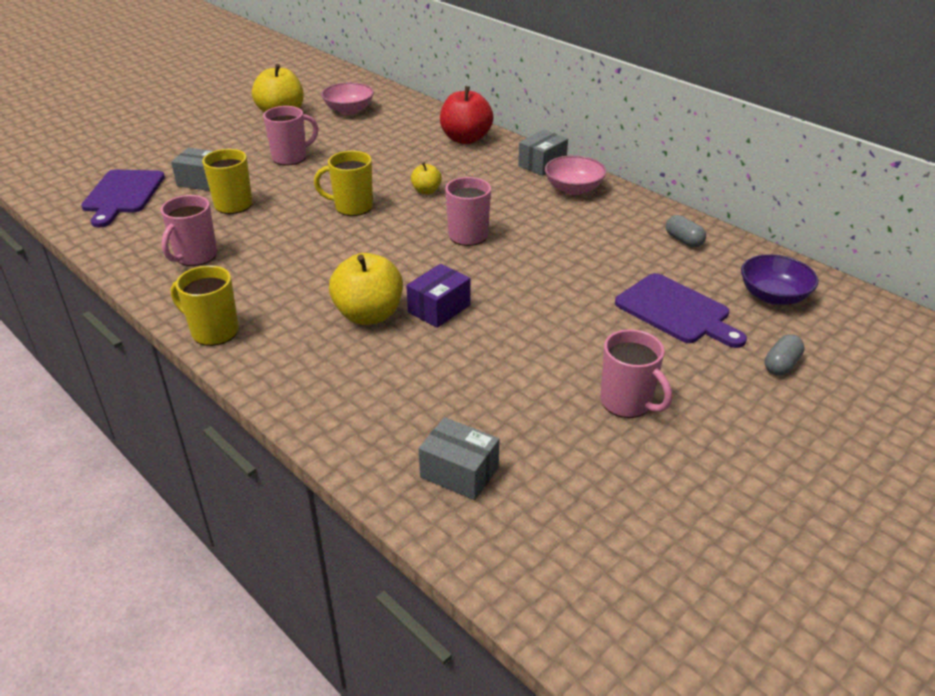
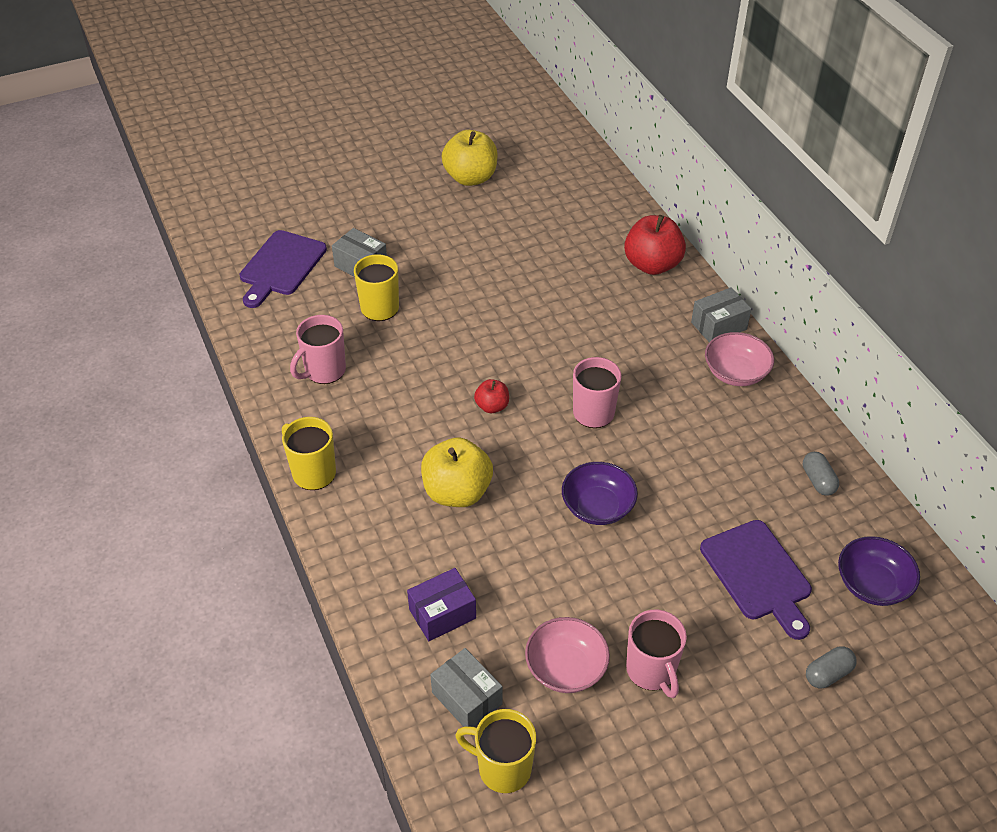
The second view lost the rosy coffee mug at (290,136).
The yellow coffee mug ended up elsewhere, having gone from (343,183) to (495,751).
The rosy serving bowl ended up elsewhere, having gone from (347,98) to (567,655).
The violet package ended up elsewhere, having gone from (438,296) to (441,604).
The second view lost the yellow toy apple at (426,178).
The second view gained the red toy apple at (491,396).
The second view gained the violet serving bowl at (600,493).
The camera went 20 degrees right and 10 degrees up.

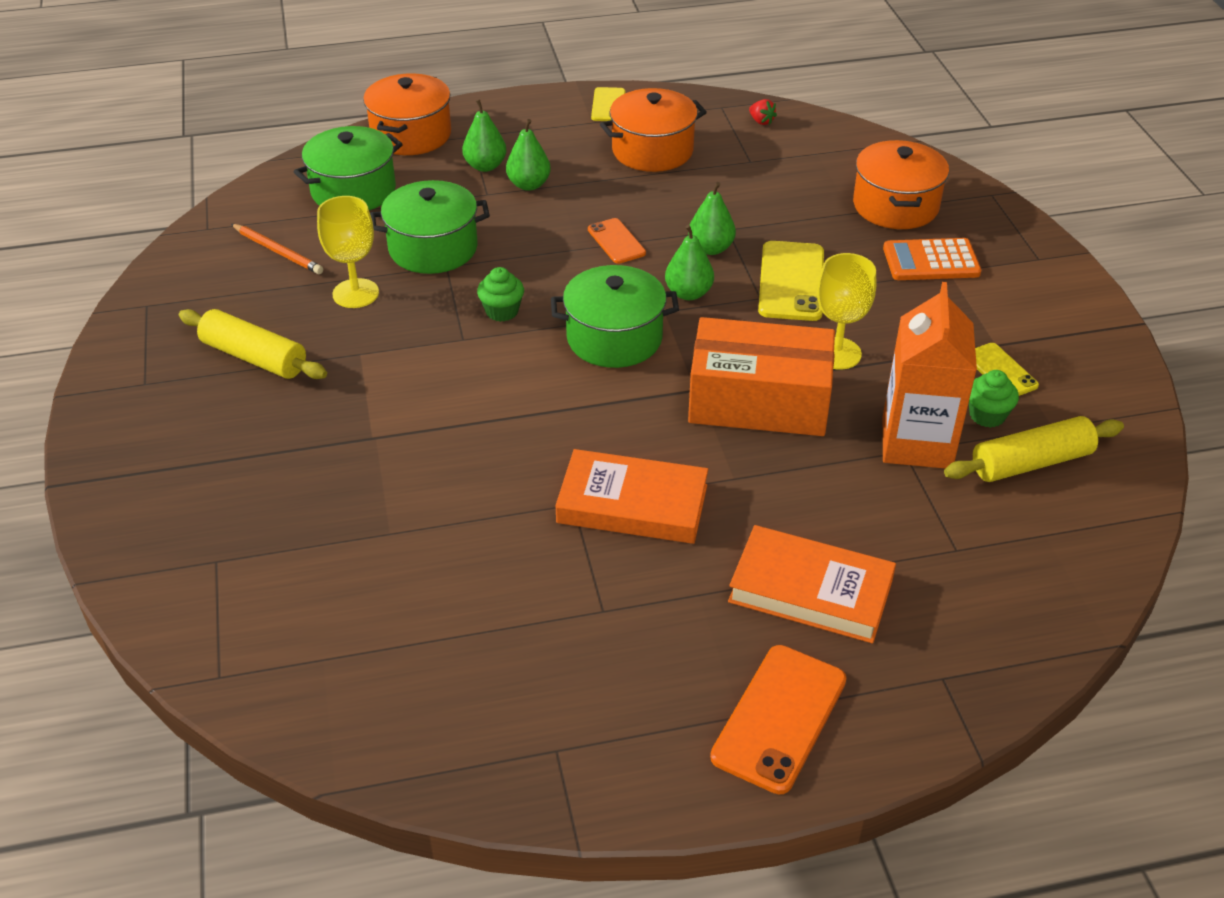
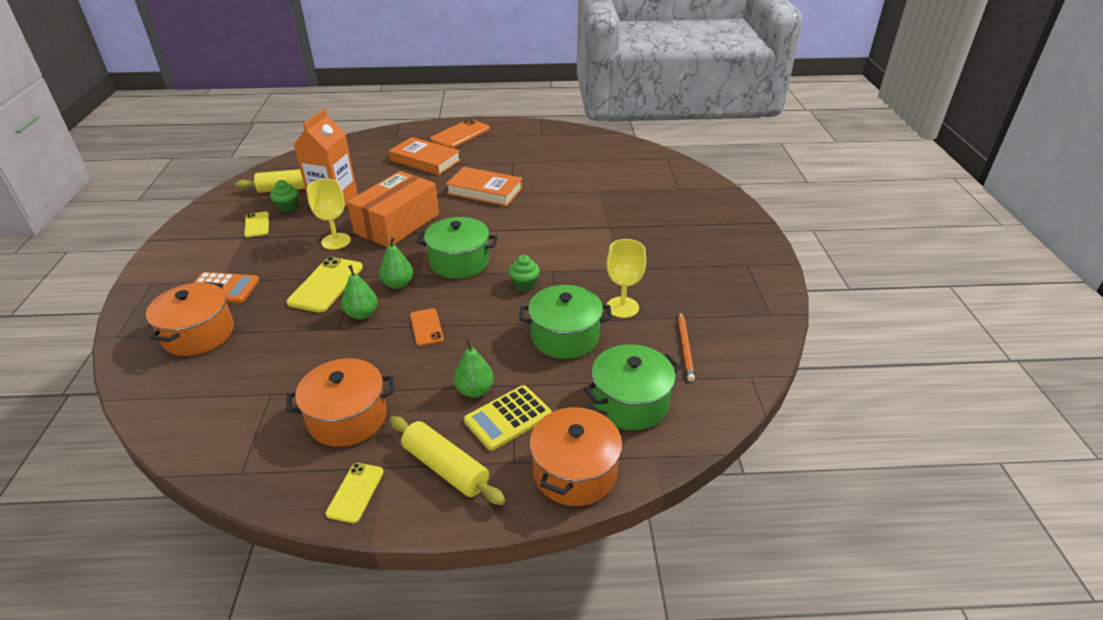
The yellow rolling pin ended up elsewhere, having gone from (253,344) to (447,460).
The bright orange wooden pencil at (277,249) ended up facing another way, 135 degrees counterclockwise from before.
Where the green toy pear stood at (484,135), the yellow adding machine came to stand at (508,418).
The bright orange package at (761,376) ended up facing another way, 75 degrees counterclockwise from before.
The second view lost the red strawberry at (763,112).
The camera went 170 degrees left and 5 degrees down.

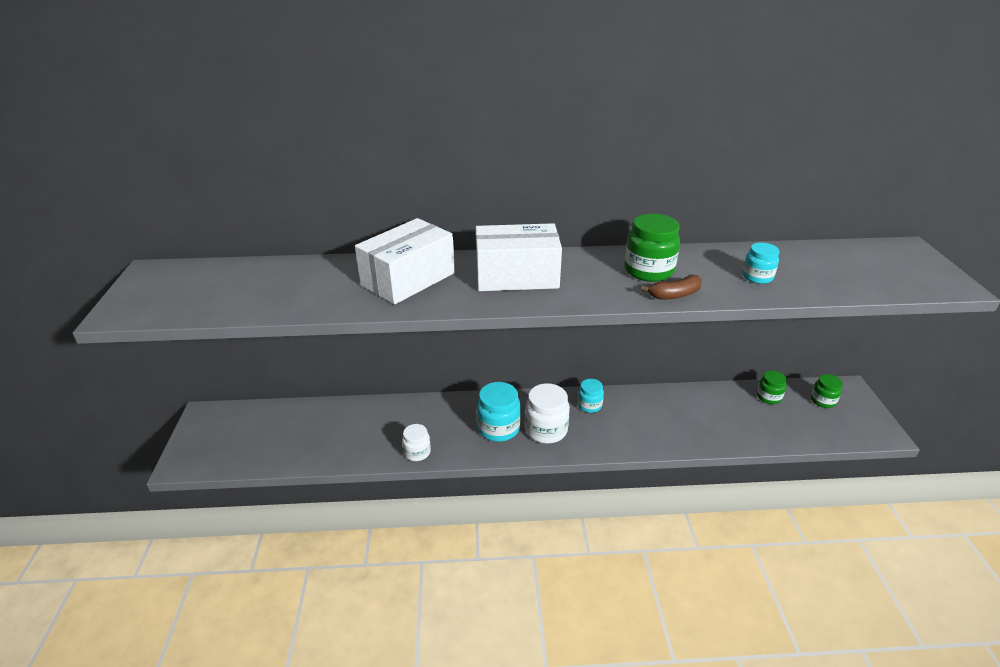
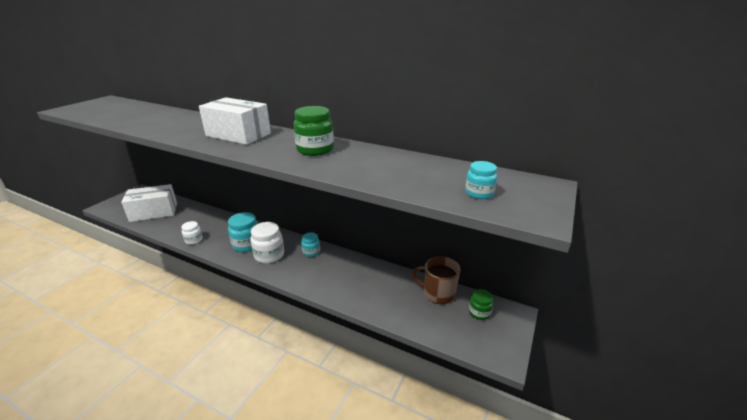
The snow-white package ended up elsewhere, having gone from (405,261) to (149,203).
The second view lost the dark brown banana fruit at (671,287).
The turquoise jam jar ended up elsewhere, having gone from (761,263) to (481,180).
Where the green jam jar stood at (772,387), the dark brown coffee mug came to stand at (436,280).
The camera went 30 degrees right and 5 degrees down.

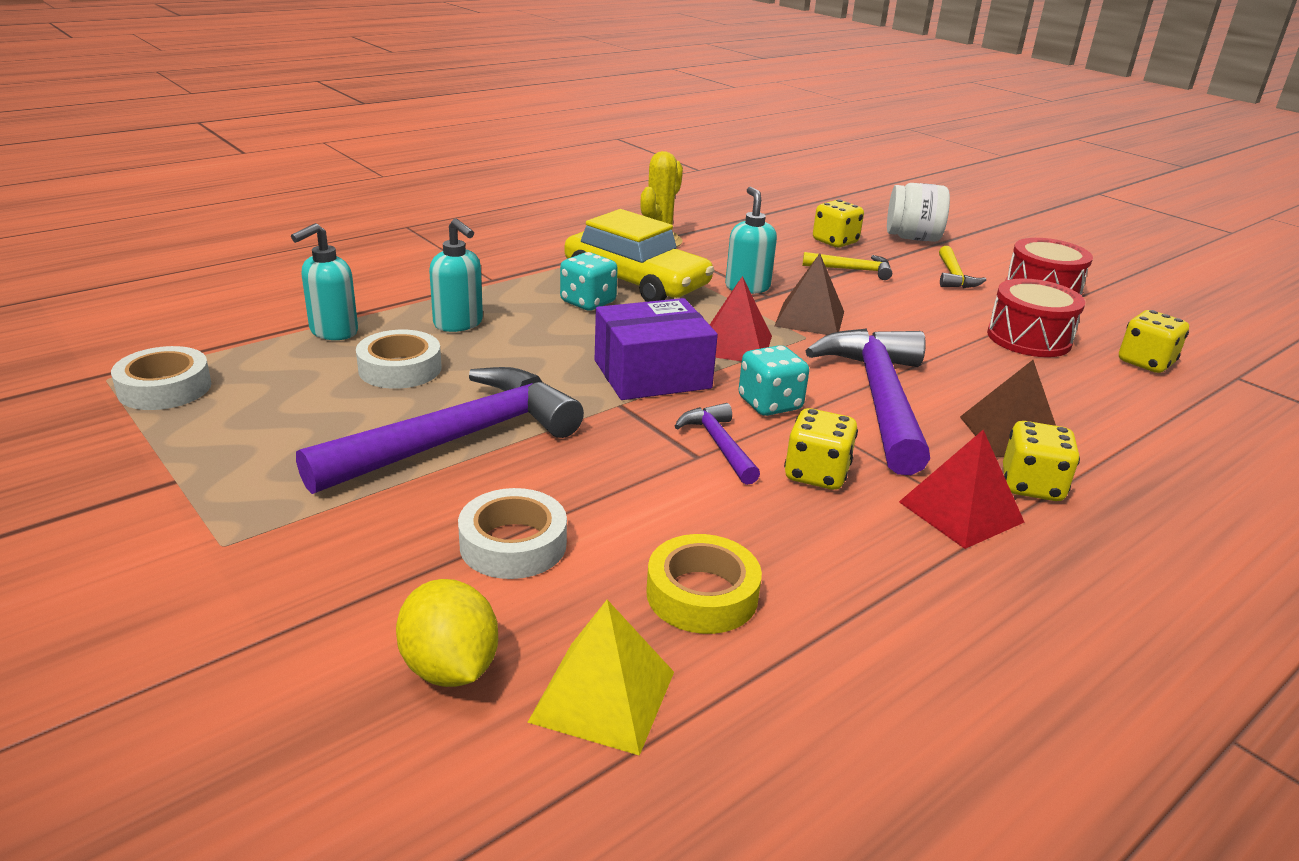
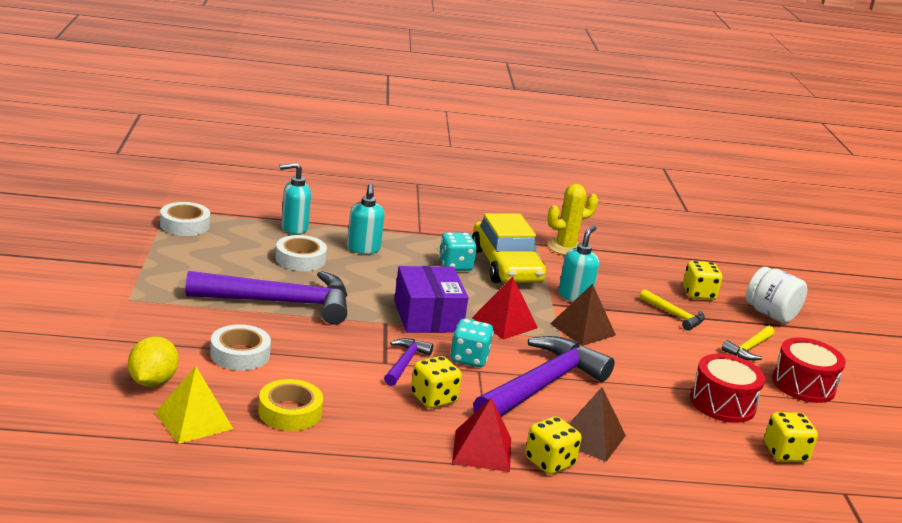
The violet package at (656,349) ended up facing another way, 60 degrees clockwise from before.
The camera went 35 degrees right and 5 degrees down.

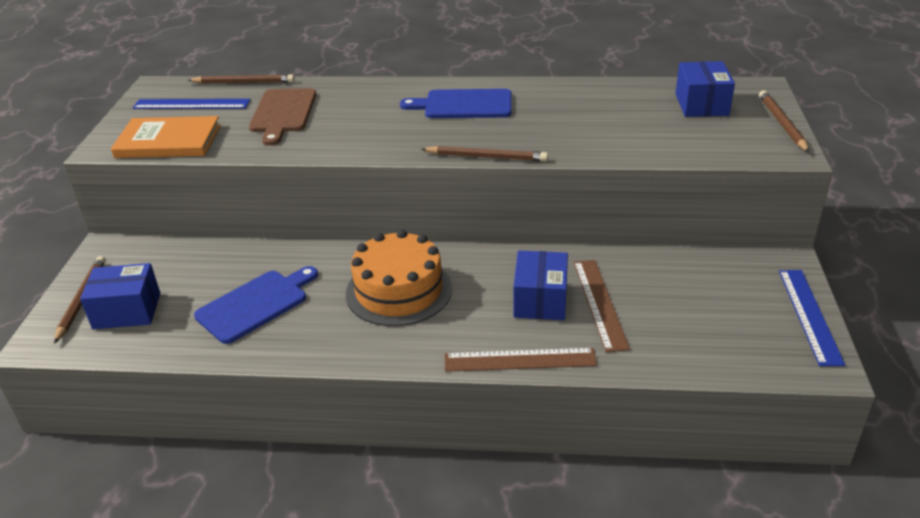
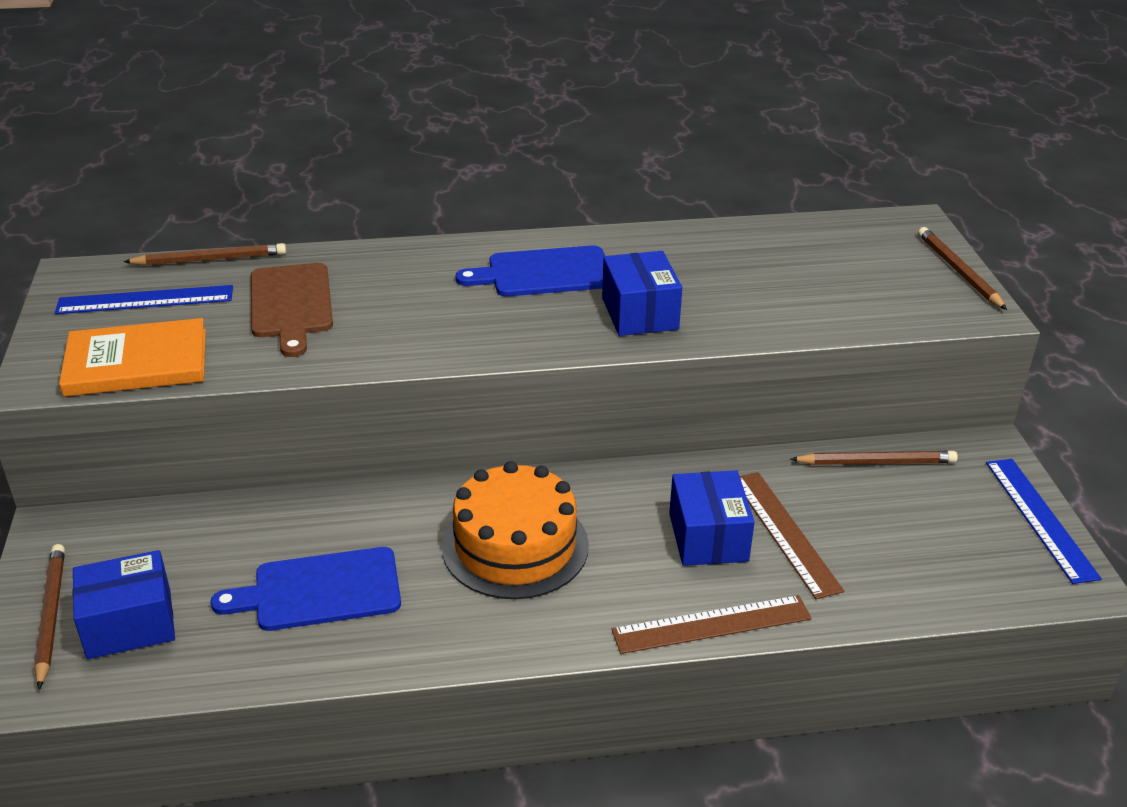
The cobalt cutting board at (256,305) ended up facing another way, 135 degrees counterclockwise from before.
The dark brown wooden pencil ended up elsewhere, having gone from (484,154) to (874,458).
The cobalt package ended up elsewhere, having gone from (705,89) to (642,293).
The camera went 15 degrees left and 0 degrees up.

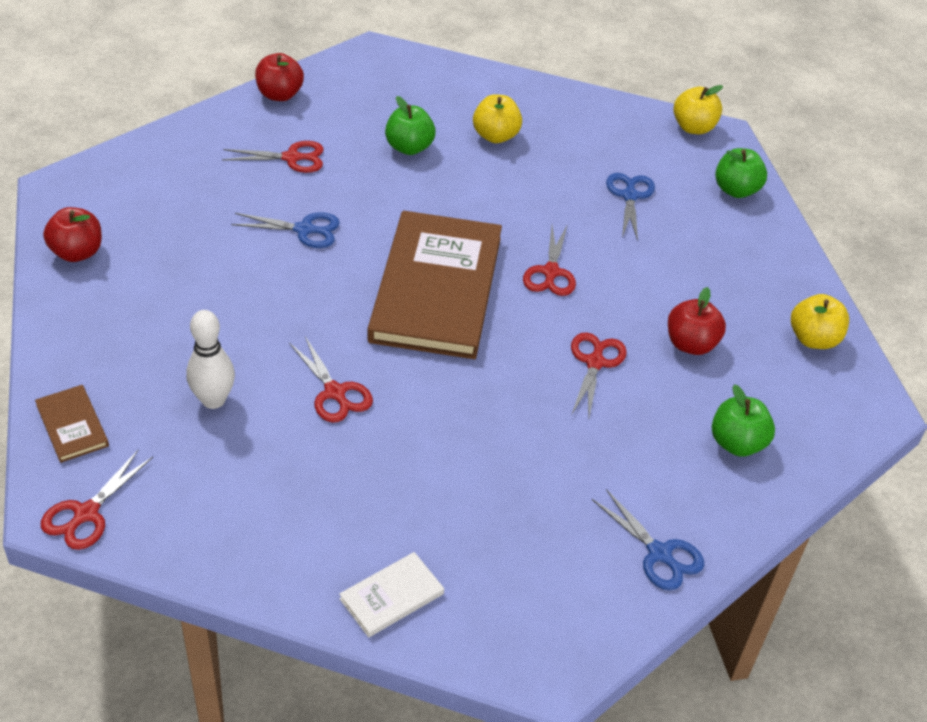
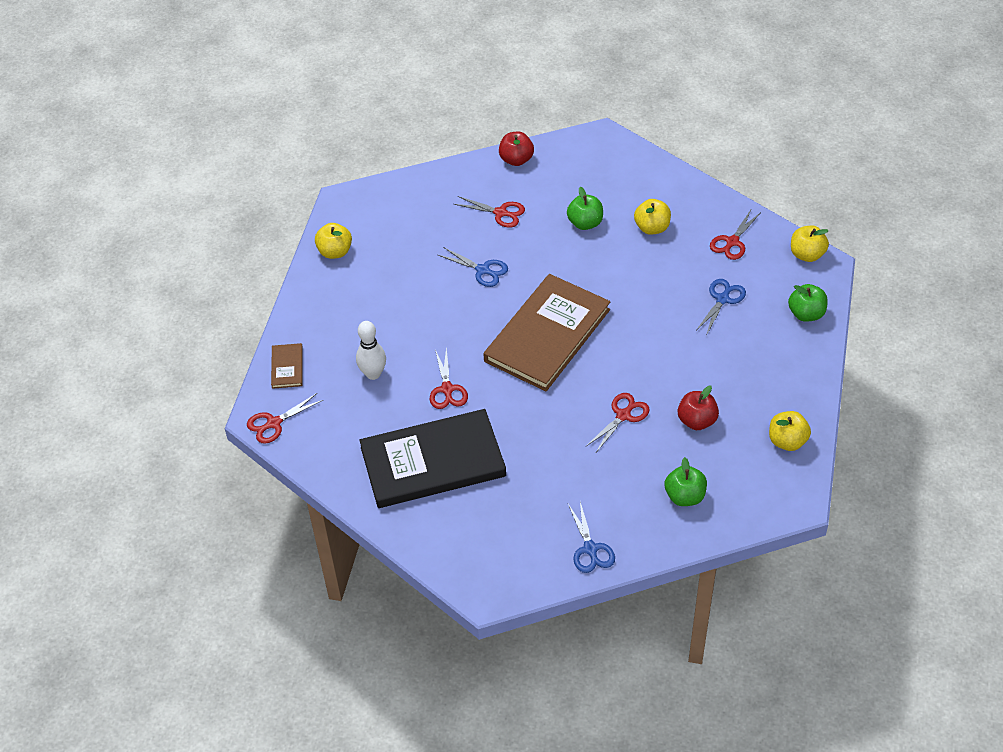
What was the red toy apple at (72,234) turned into the yellow toy apple at (333,241).
The second view lost the snow-white hardback at (391,594).
The red shears ended up elsewhere, having gone from (549,260) to (735,235).
The second view gained the ebony hardback at (432,458).
The camera went 30 degrees right and 5 degrees up.

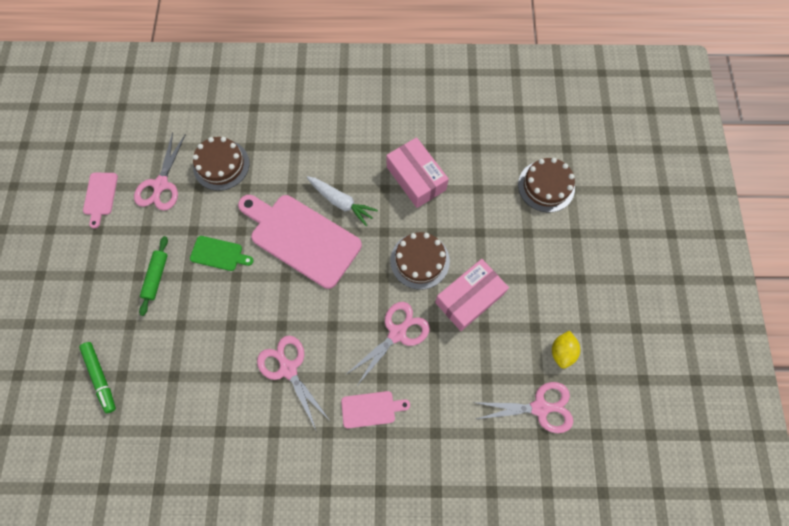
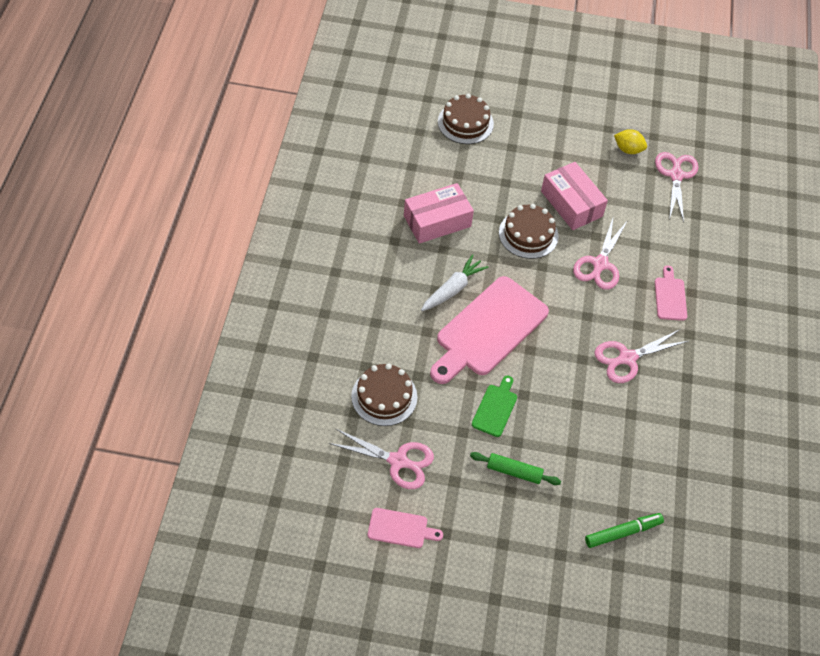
The rosy shears at (388,344) ended up facing another way, 120 degrees counterclockwise from before.
The camera went 85 degrees left and 15 degrees down.

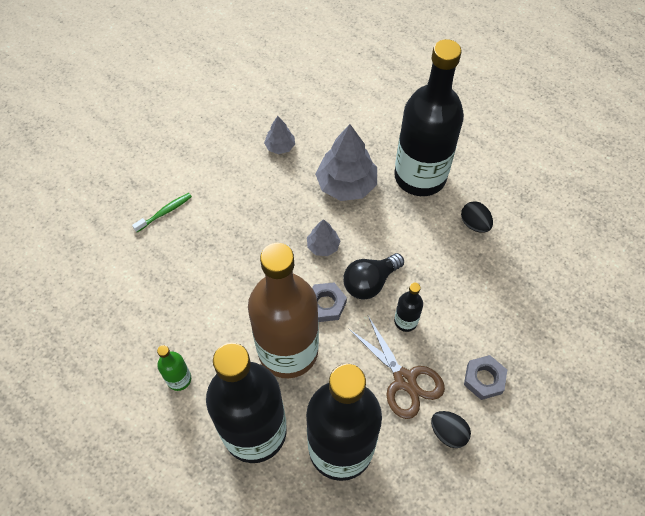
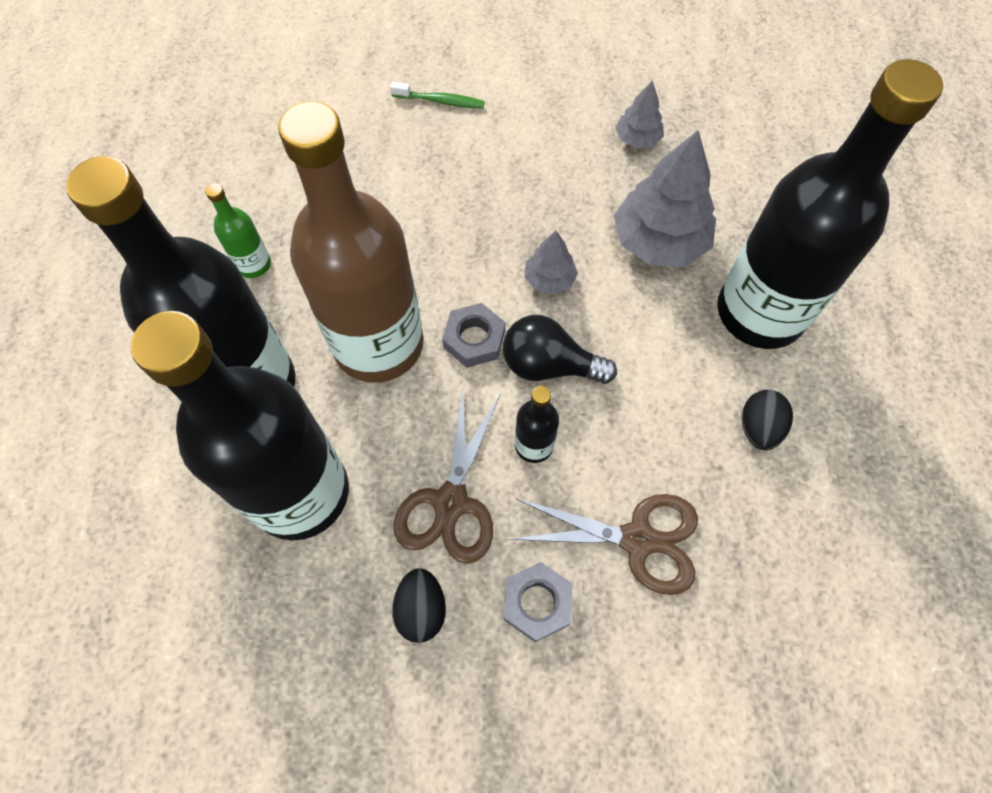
The second view gained the dark brown shears at (603,544).
The camera went 50 degrees right and 5 degrees up.

